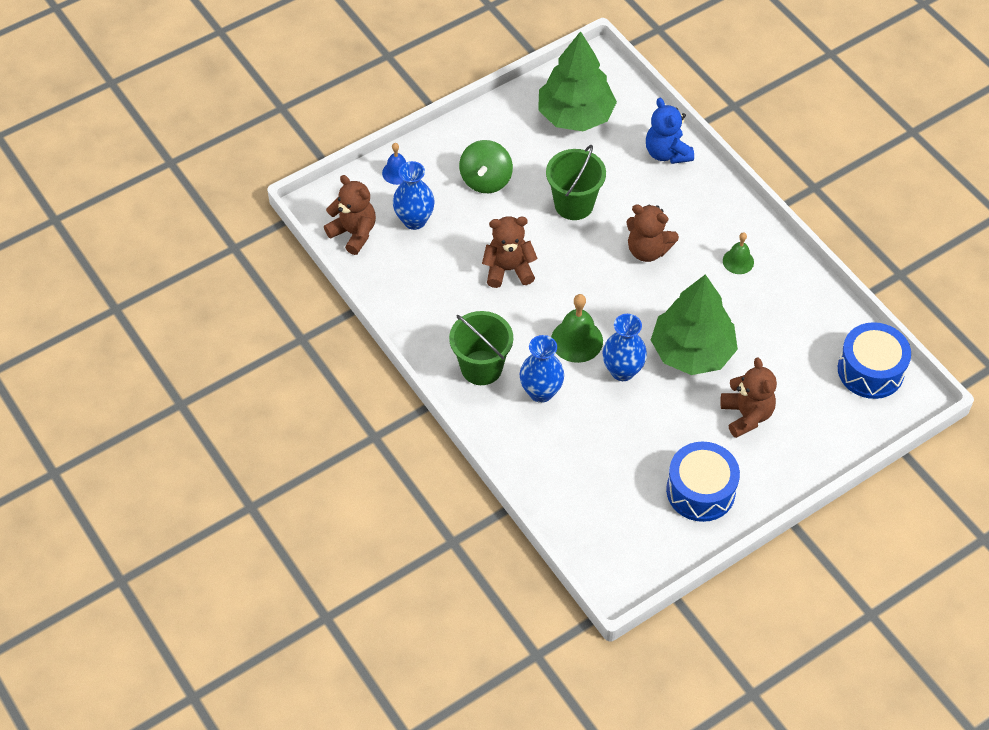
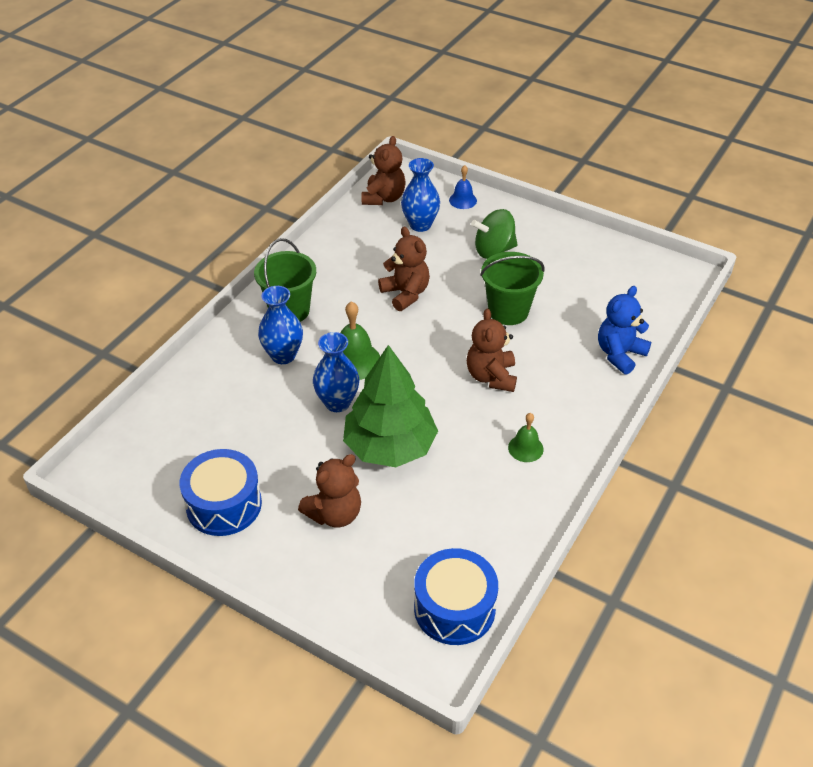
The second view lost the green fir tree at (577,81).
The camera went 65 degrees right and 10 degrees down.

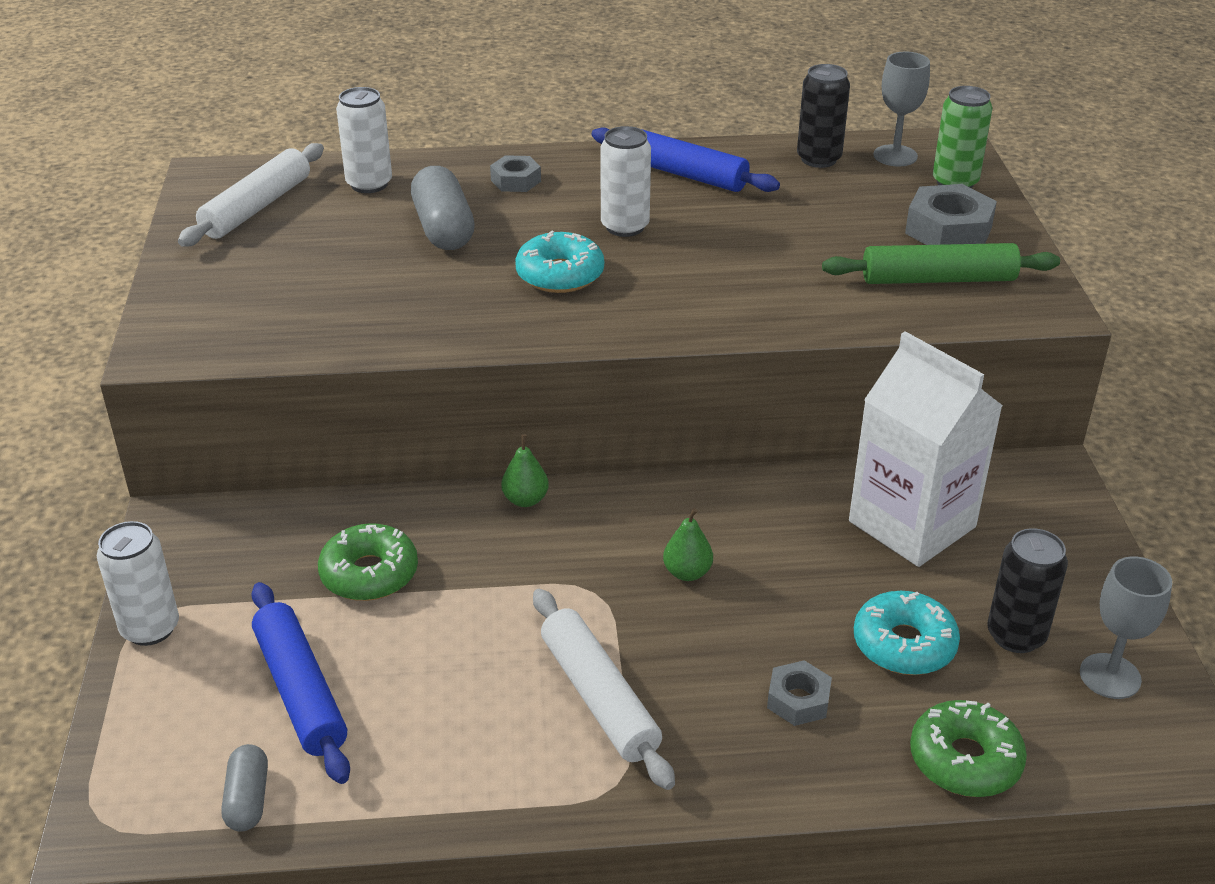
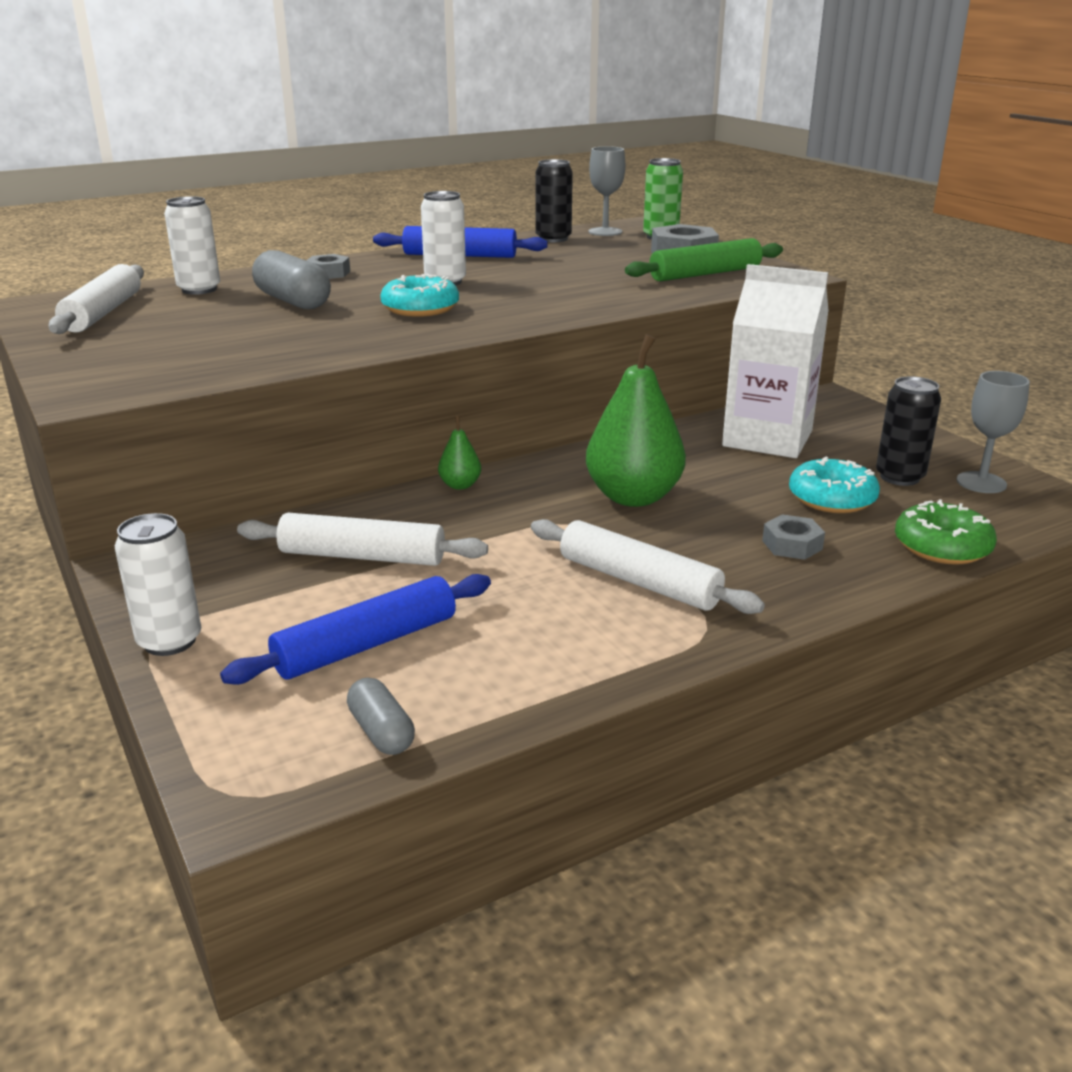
The cobalt rolling pin at (300,683) ended up facing another way, 75 degrees counterclockwise from before.
Where the green donut stood at (368,562), the snow-white rolling pin came to stand at (362,539).
The size of the green toy pear at (688,544) changed by a factor of 2.22.
The camera went 25 degrees left and 10 degrees down.

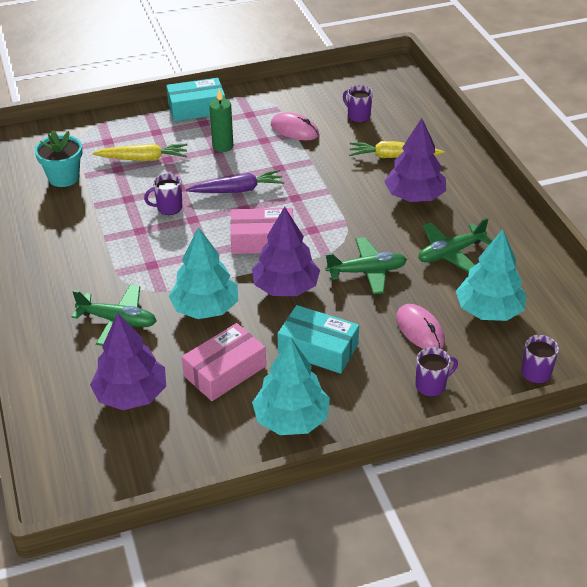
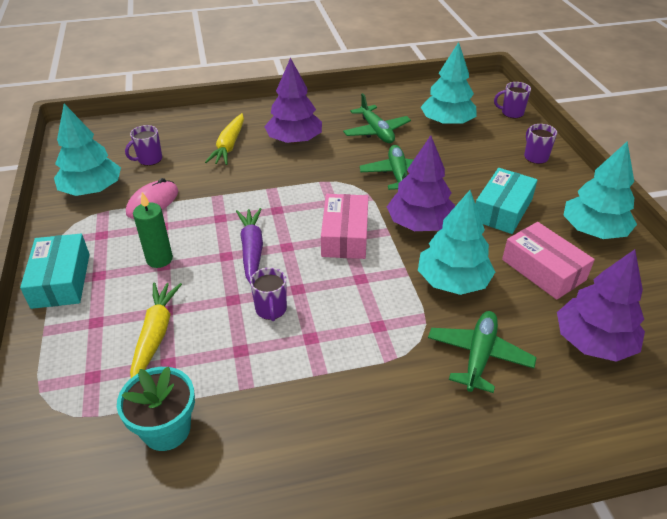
The second view lost the rosy mouse at (420,326).
The second view gained the turquoise fir tree at (87,150).
The camera went 85 degrees left and 0 degrees up.

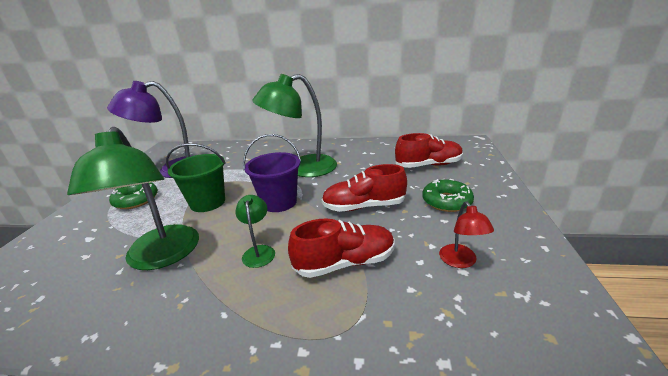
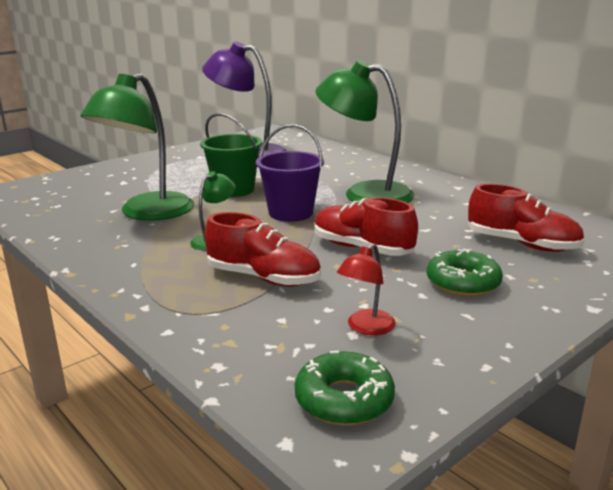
The green donut ended up elsewhere, having gone from (133,195) to (345,388).
The camera went 40 degrees right and 5 degrees down.

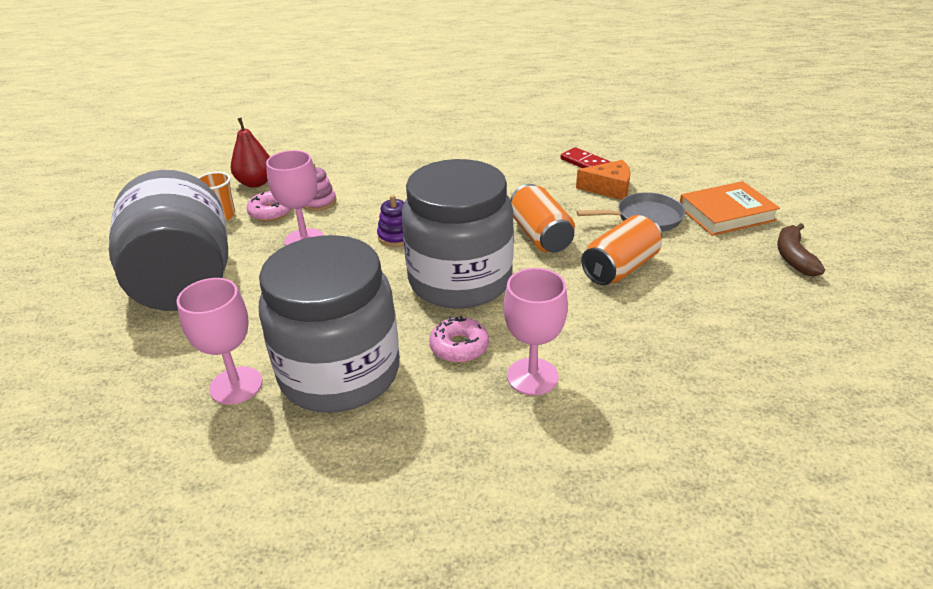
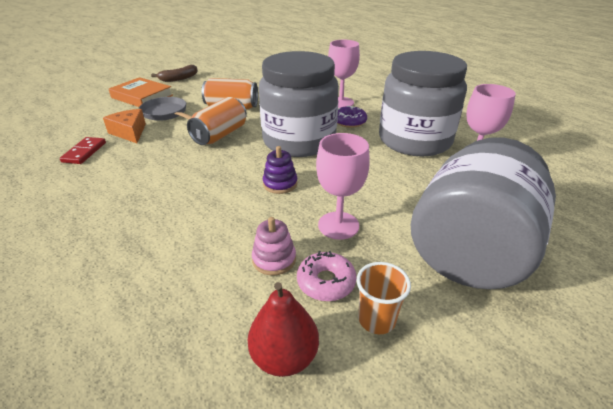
What was the rosy donut at (459,339) turned into the violet donut at (352,117).
The camera went 130 degrees left and 0 degrees up.

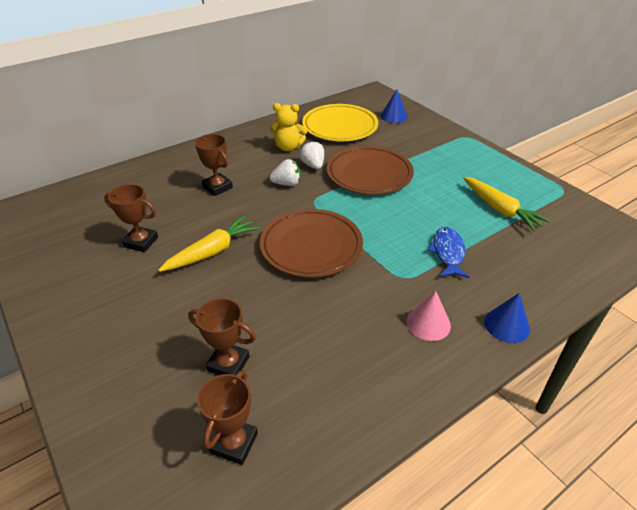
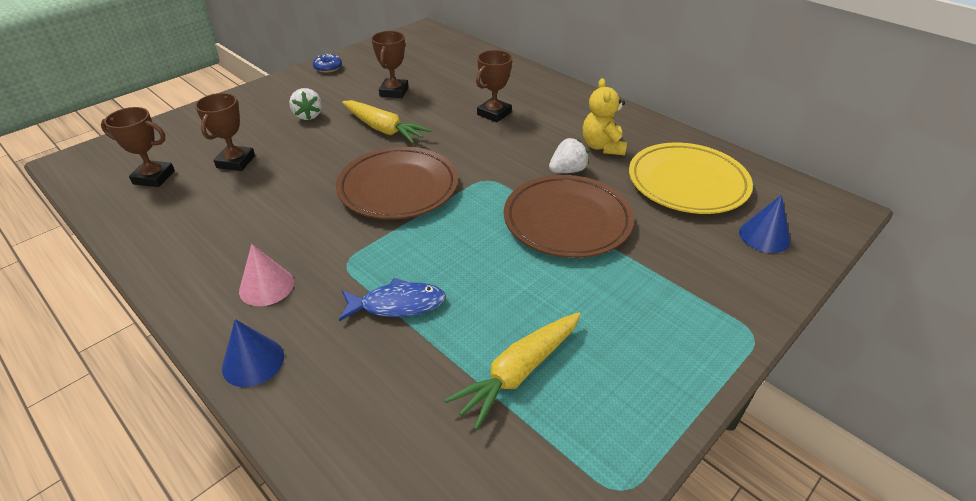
The snow-white strawberry ended up elsewhere, having gone from (284,172) to (305,104).
The second view gained the cobalt donut at (327,63).
The camera went 80 degrees right and 0 degrees up.

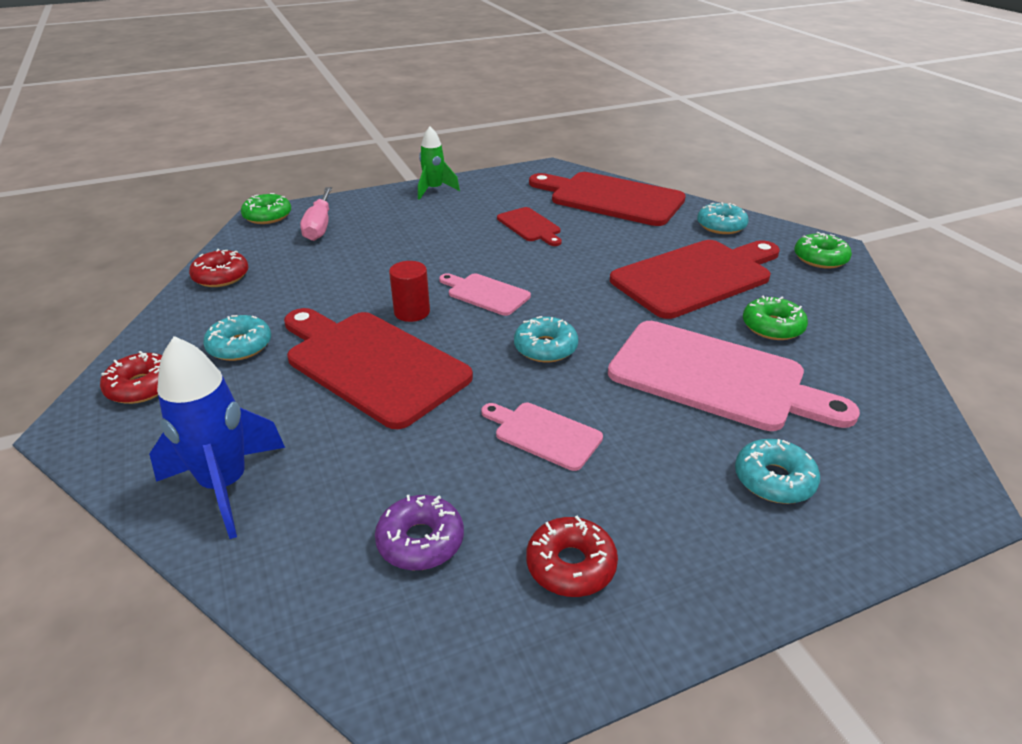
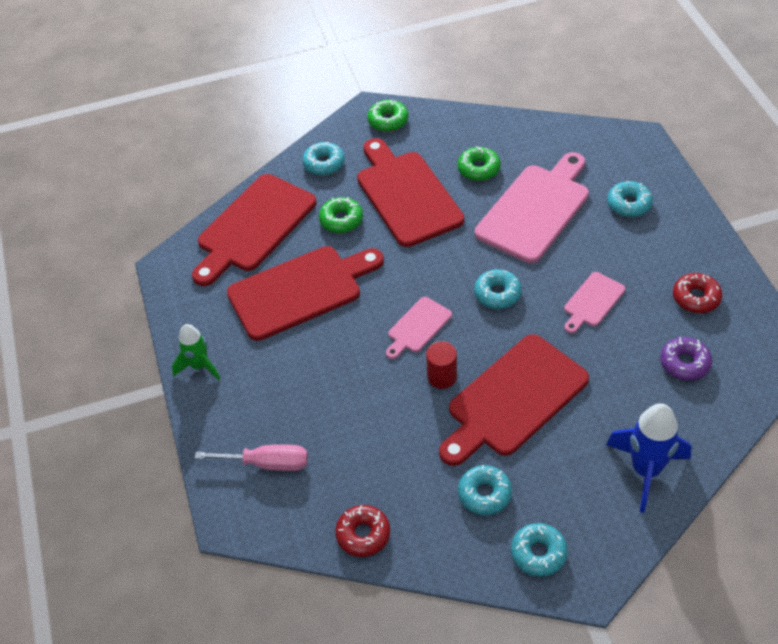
What was the red donut at (131,377) turned into the turquoise donut at (539,550).
The green donut ended up elsewhere, having gone from (266,208) to (341,215).
The size of the red cutting board at (529,226) changed by a factor of 2.02.
The camera went 80 degrees left and 15 degrees up.

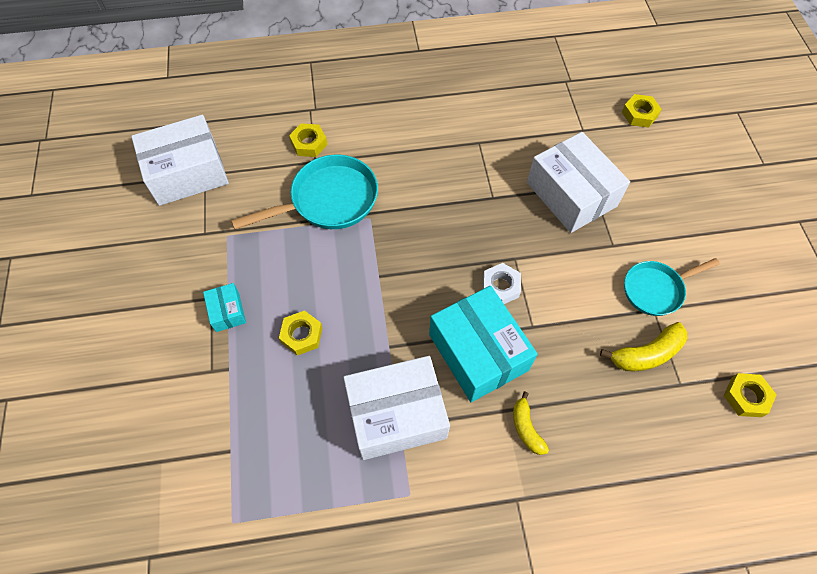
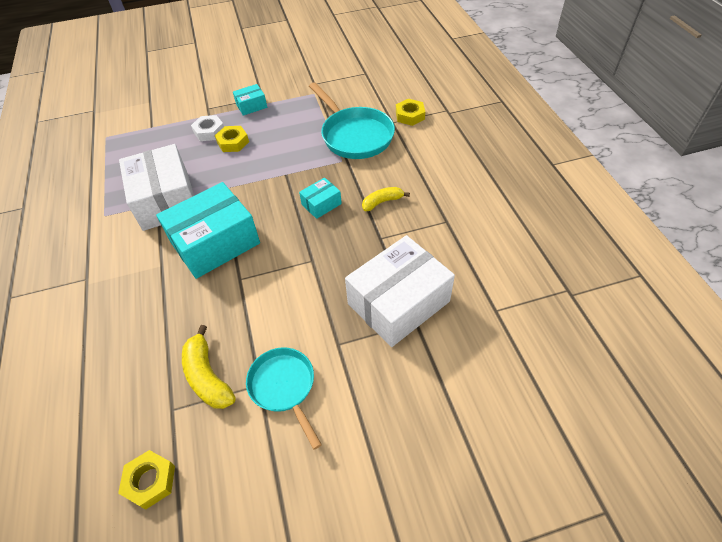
The second view lost the snow-white package at (180,160).
The snow-white hex nut ended up elsewhere, having gone from (502,283) to (207,128).
The yellow banana fruit ended up elsewhere, having gone from (531,423) to (386,199).
The second view lost the yellow hex nut at (642,111).
The second view gained the turquoise package at (320,198).
The camera went 85 degrees right and 10 degrees down.

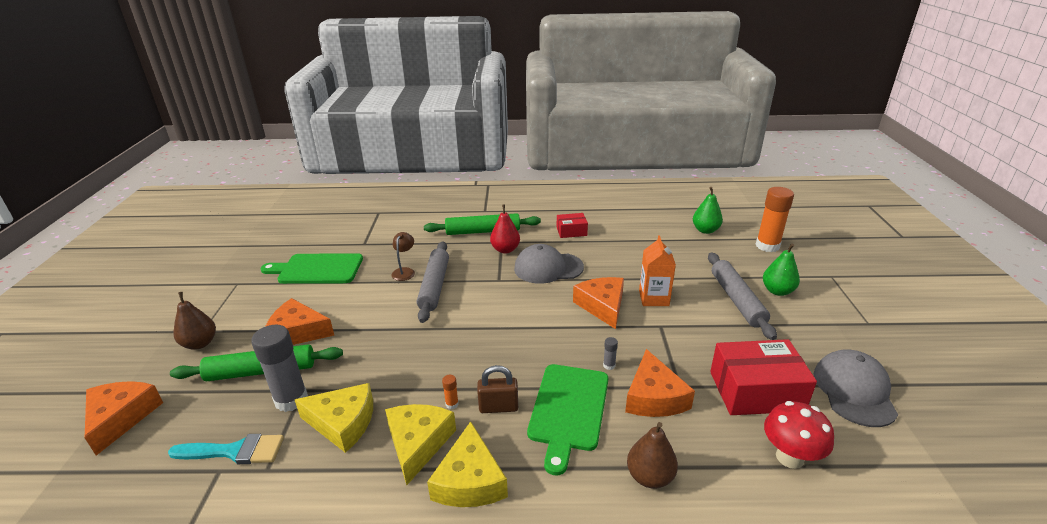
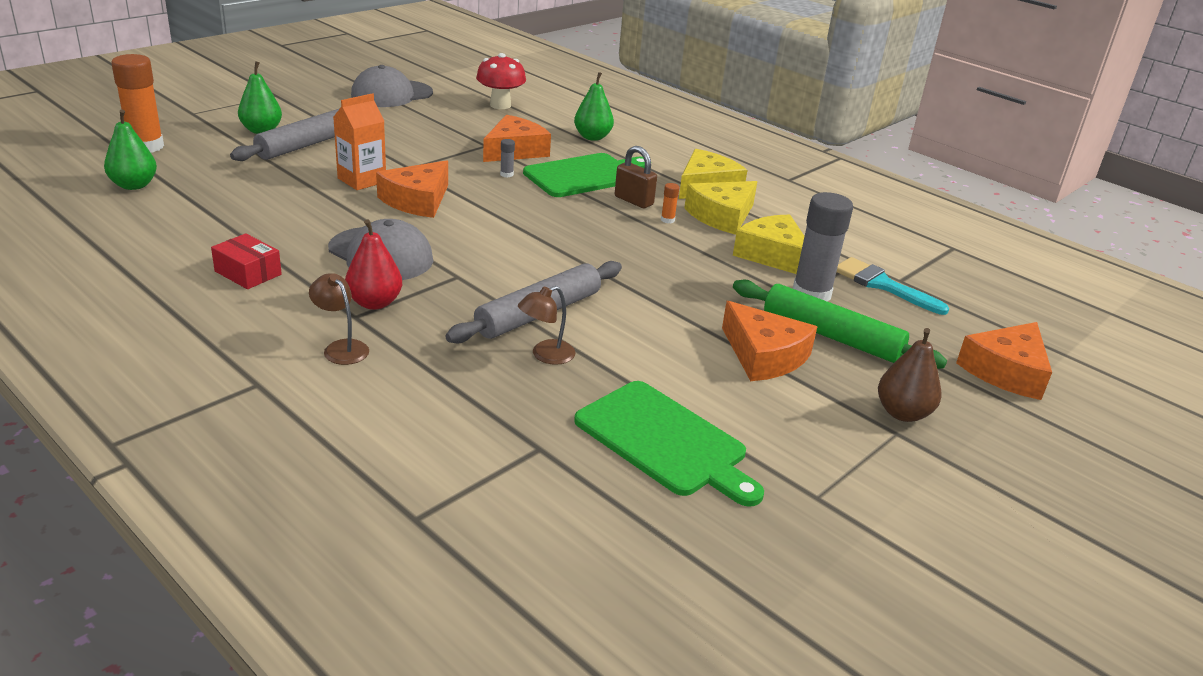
Where the green rolling pin stood at (482,224), the dark brown desk lamp came to stand at (339,319).
What was the dark brown toy pear at (652,455) turned into the green toy pear at (594,106).
The second view lost the red package at (763,377).
The camera went 140 degrees left and 0 degrees up.

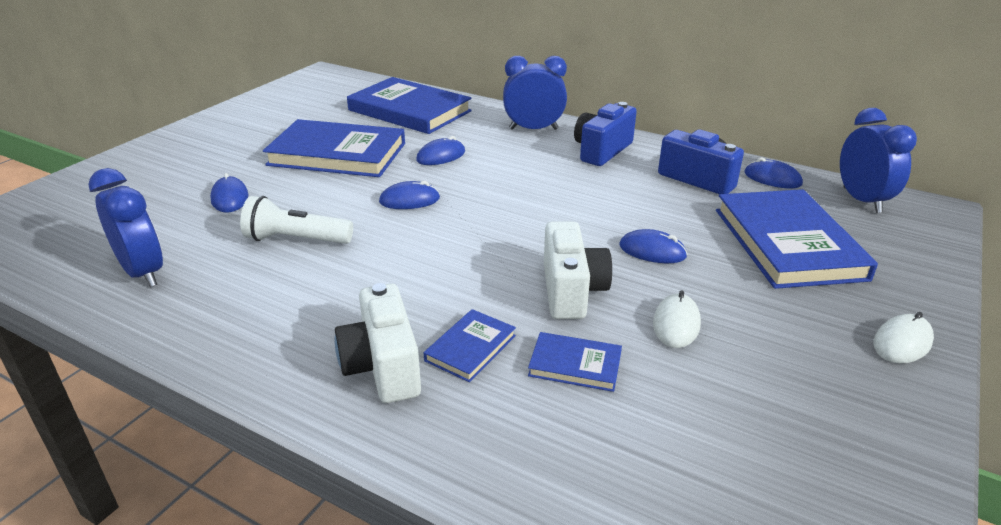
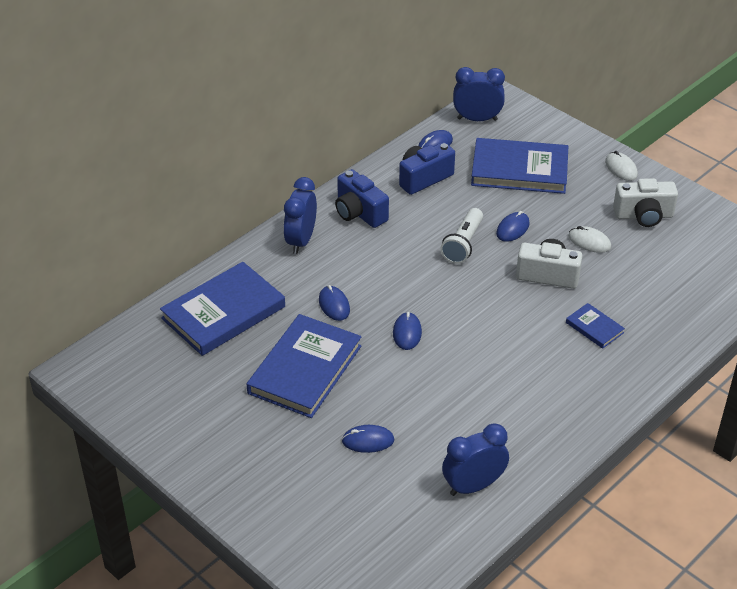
The snow-white flashlight ended up elsewhere, having gone from (296,220) to (461,236).
The snow-white photo camera ended up elsewhere, having gone from (378,343) to (645,202).
The second view lost the cobalt hardback at (575,362).
The camera went 75 degrees left and 10 degrees up.

